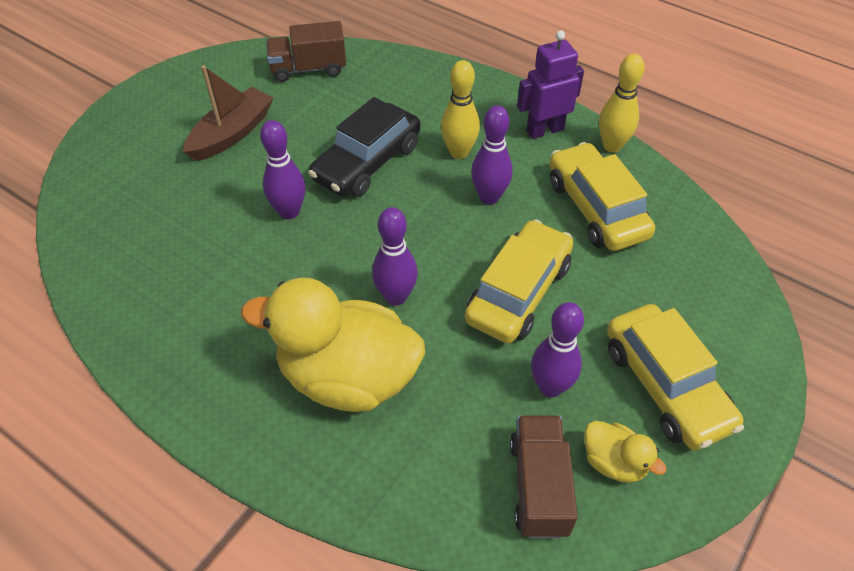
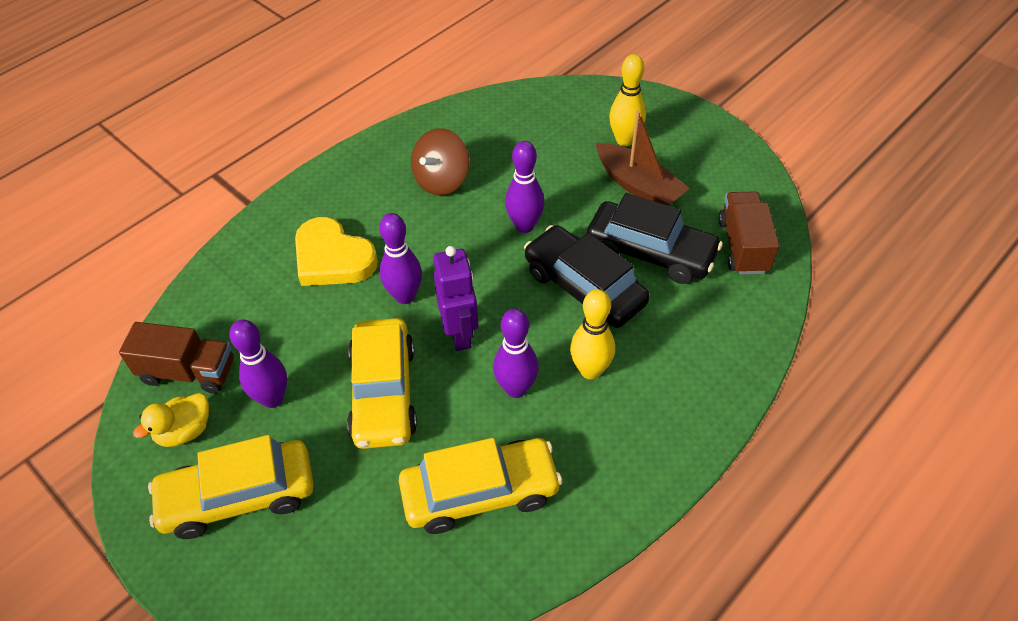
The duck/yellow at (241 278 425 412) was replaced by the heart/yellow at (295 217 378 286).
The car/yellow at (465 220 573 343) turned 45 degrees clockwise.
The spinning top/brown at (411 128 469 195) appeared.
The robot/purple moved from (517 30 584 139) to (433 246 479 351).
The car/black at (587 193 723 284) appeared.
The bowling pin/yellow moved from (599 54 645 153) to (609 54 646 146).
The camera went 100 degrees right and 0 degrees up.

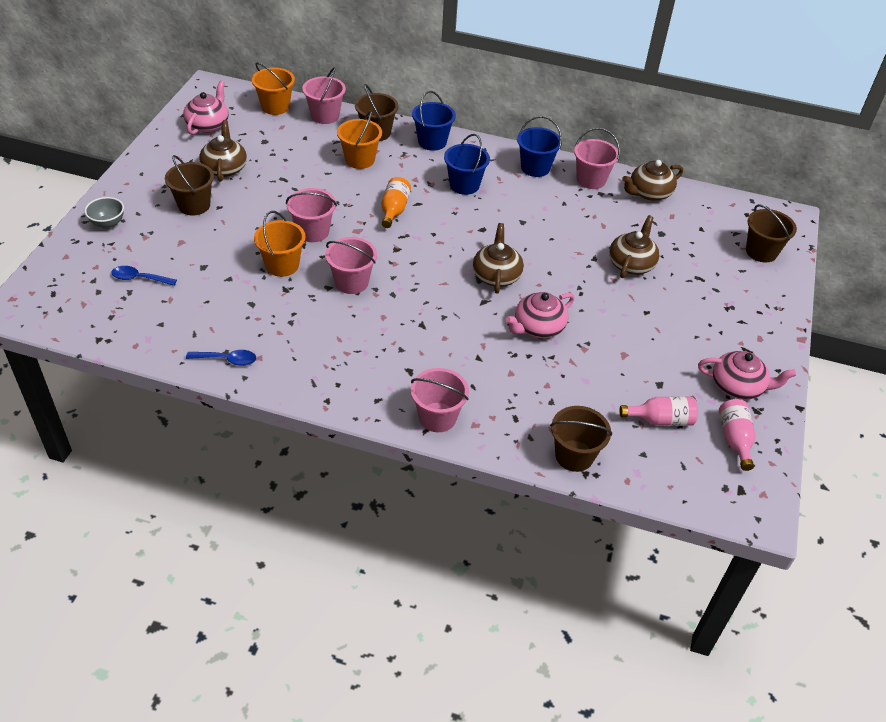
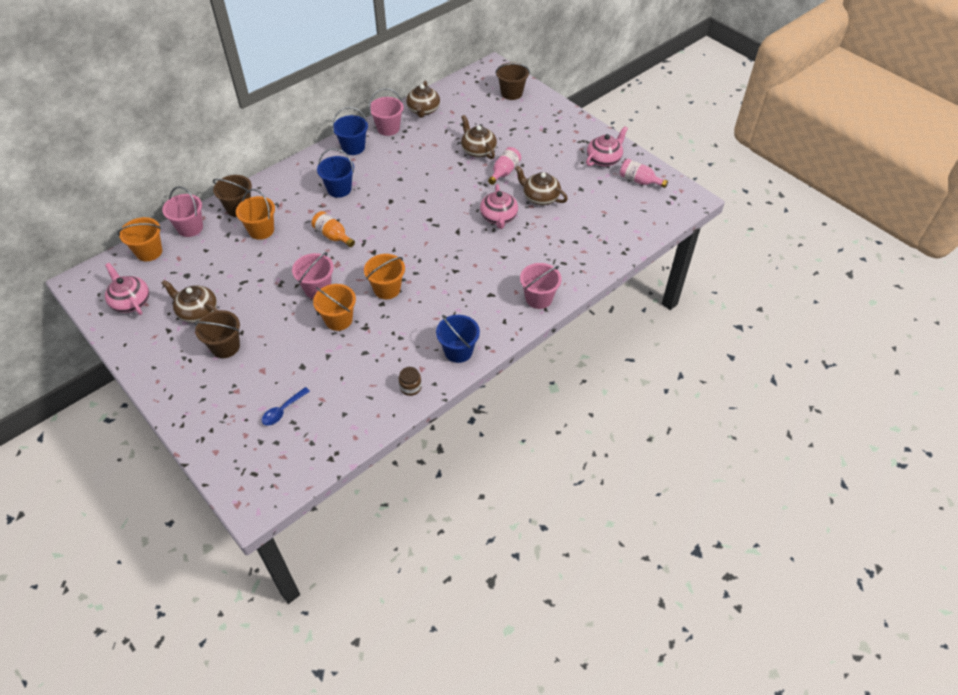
The bucket/pink at (325 237 377 294) became the bucket/orange at (364 254 405 299).
The spoon/blue at (186 350 256 366) was replaced by the jar/brown at (399 367 422 396).
The bucket/blue moved from (412 91 456 151) to (436 315 480 363).
The bottle/pink moved from (619 396 698 426) to (488 147 521 185).
The teapot/brown moved from (473 223 524 294) to (515 166 568 205).
The bowl/grey at (85 197 124 229) disappeared.
The bucket/brown at (550 406 612 472) disappeared.
The camera went 55 degrees left and 5 degrees up.

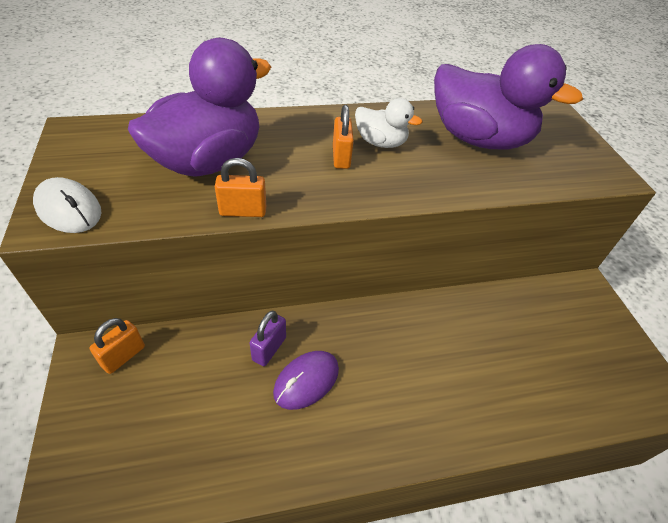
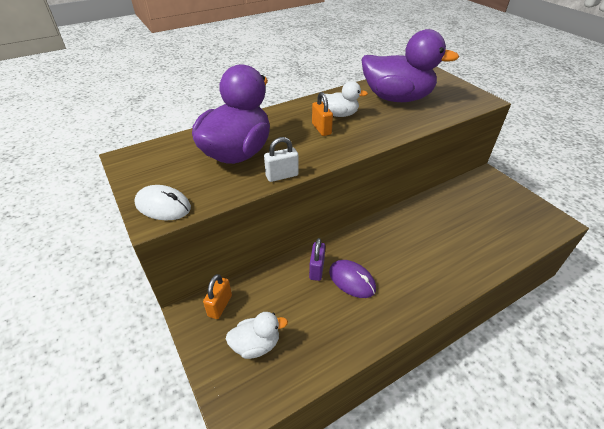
The duck/white at (226 312 288 359) appeared.
The padlock/orange at (215 158 266 217) became the padlock/white at (264 137 299 182).
The mouse/purple at (273 351 339 410) turned 75 degrees counterclockwise.
The camera went 15 degrees left and 5 degrees down.

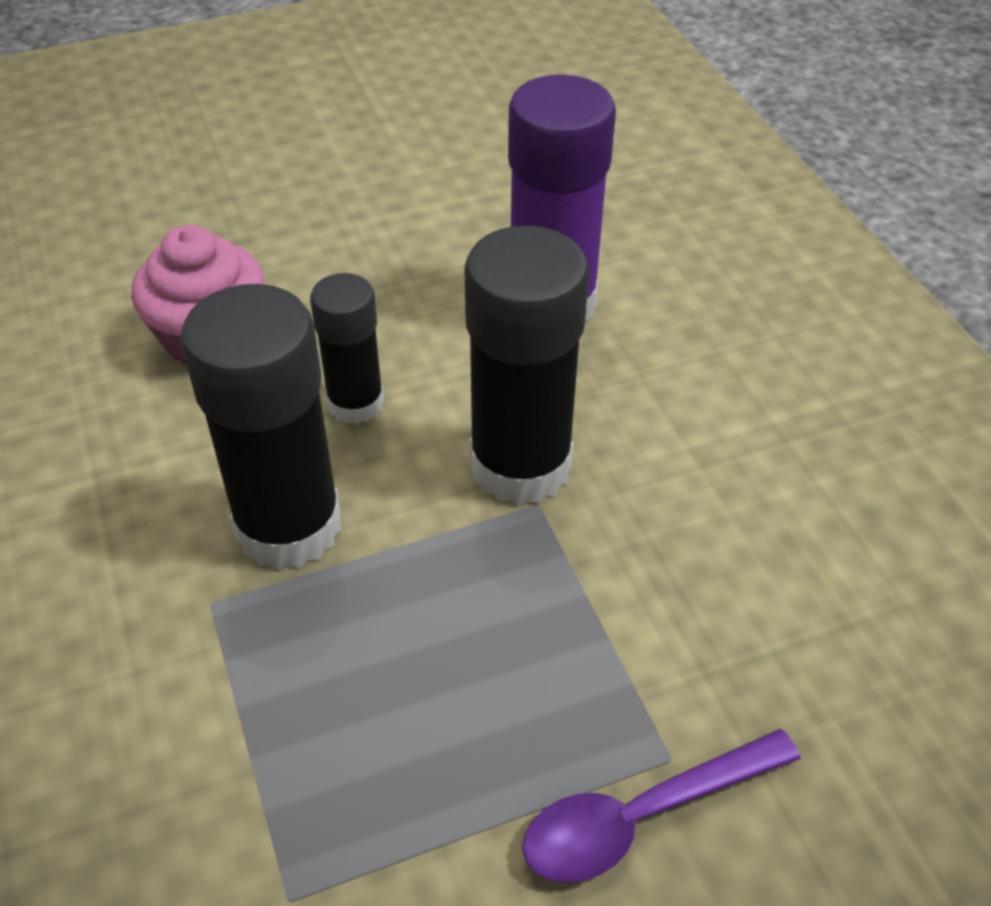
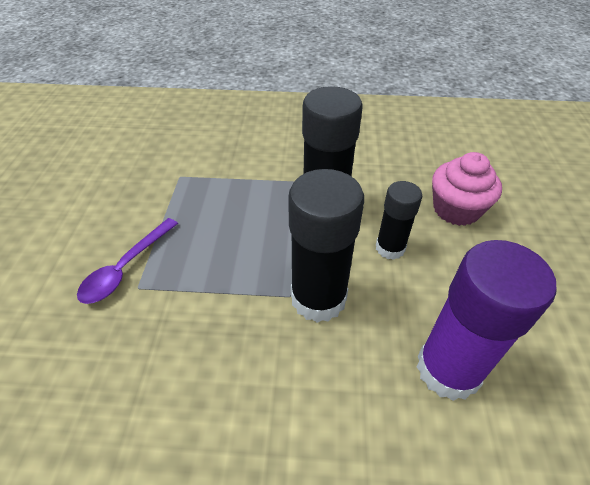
The spoon/purple at (522 729 800 883) turned 150 degrees counterclockwise.
The camera went 115 degrees right and 0 degrees up.

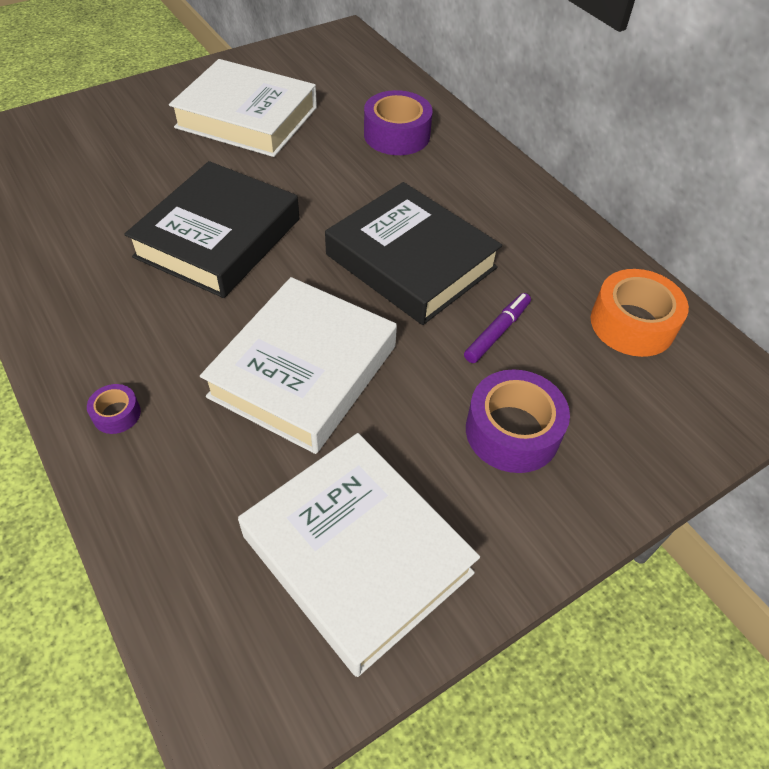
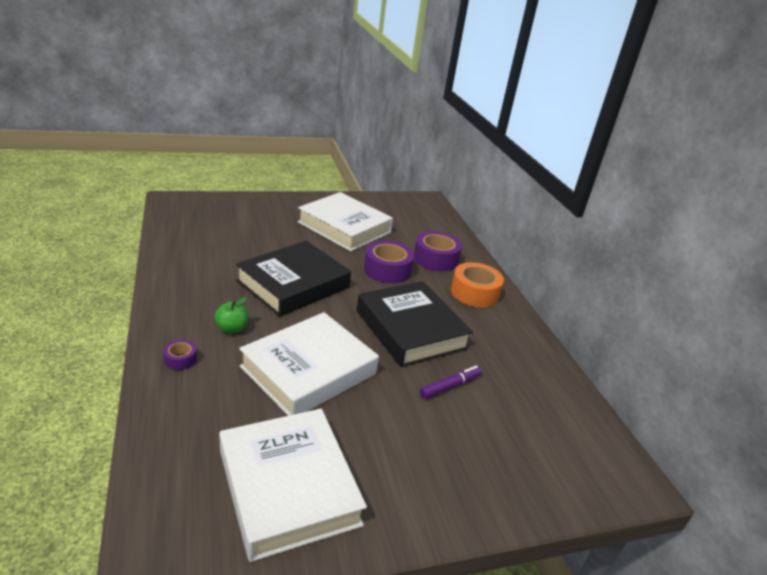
The apple/green at (215 297 248 333) appeared.
The tape/purple moved from (466 369 570 473) to (364 241 414 284).
The tape/orange moved from (591 269 689 357) to (451 262 504 307).
The camera went 15 degrees right and 20 degrees down.

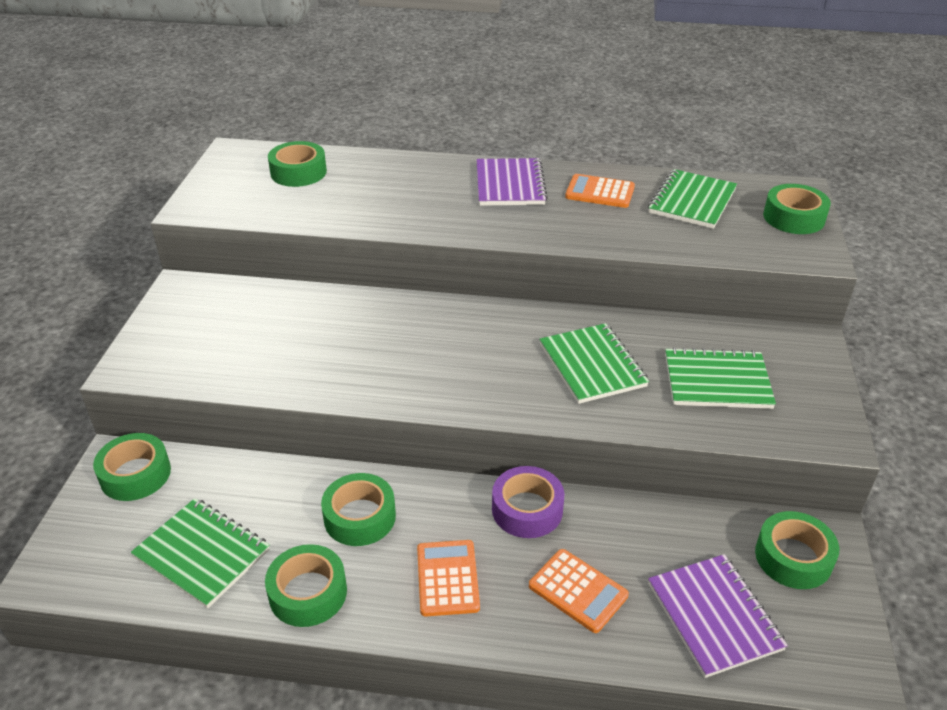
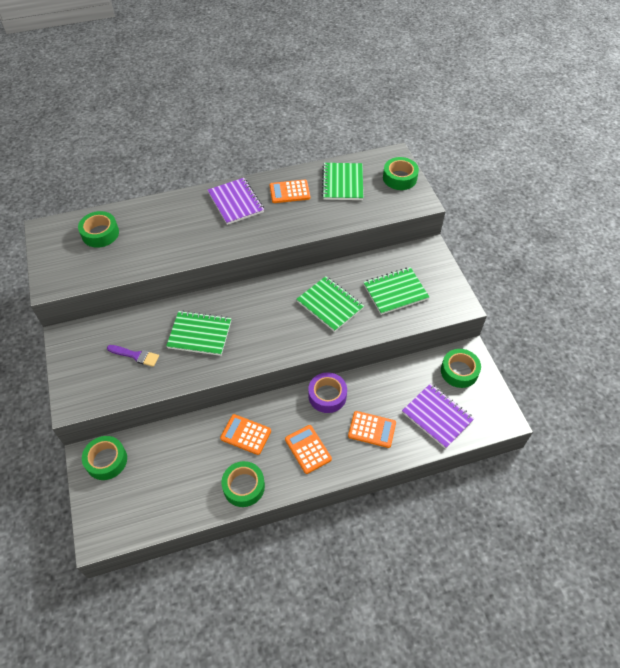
The brush/purple at (107 345 159 367) appeared.
The notebook/green moved from (131 498 270 608) to (166 311 231 356).
The tape/green at (321 473 396 546) was replaced by the calculator/orange at (220 414 271 455).
The camera went 25 degrees left and 15 degrees up.

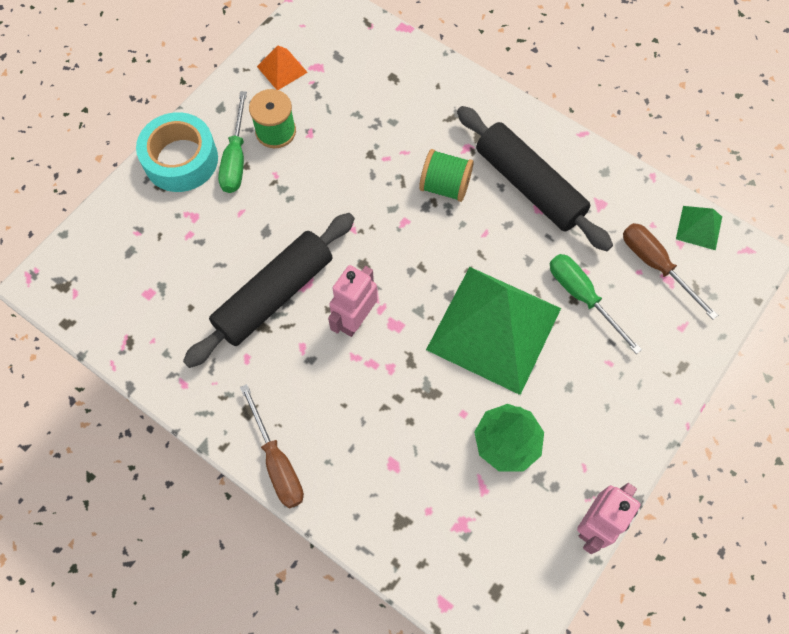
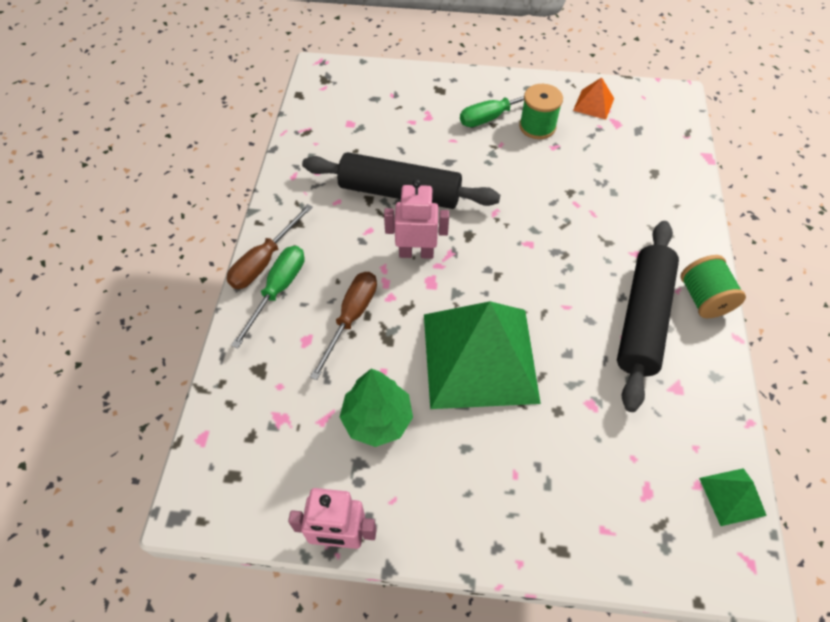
The screwdriver/green moved from (550 254 642 354) to (231 246 304 348).
The screwdriver/brown moved from (623 223 718 319) to (310 272 377 380).
The spool/green moved from (419 149 474 202) to (680 255 746 318).
The tape/turquoise at (136 112 218 192) disappeared.
The camera went 60 degrees right and 10 degrees down.

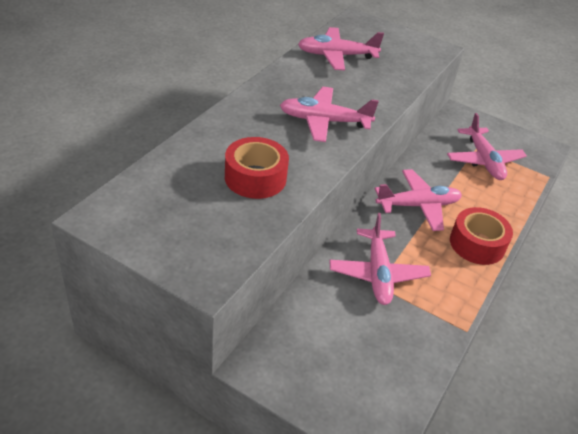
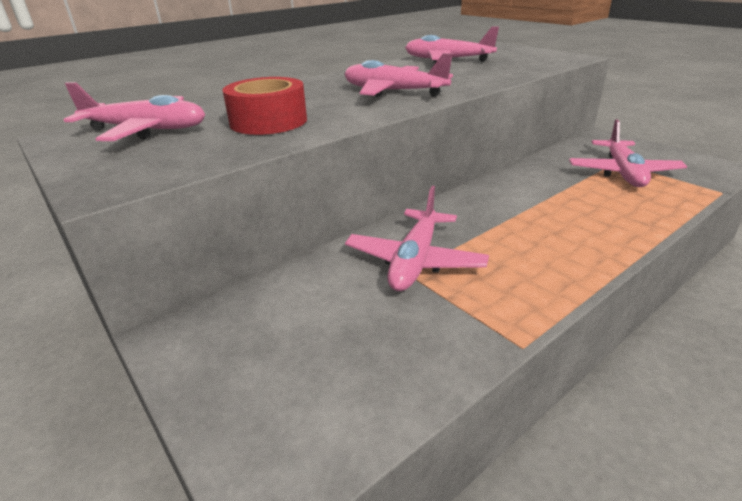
The plane/pink moved from (375 169 462 231) to (64 82 205 141).
The tape/red at (450 207 513 265) disappeared.
The camera went 25 degrees right and 10 degrees down.

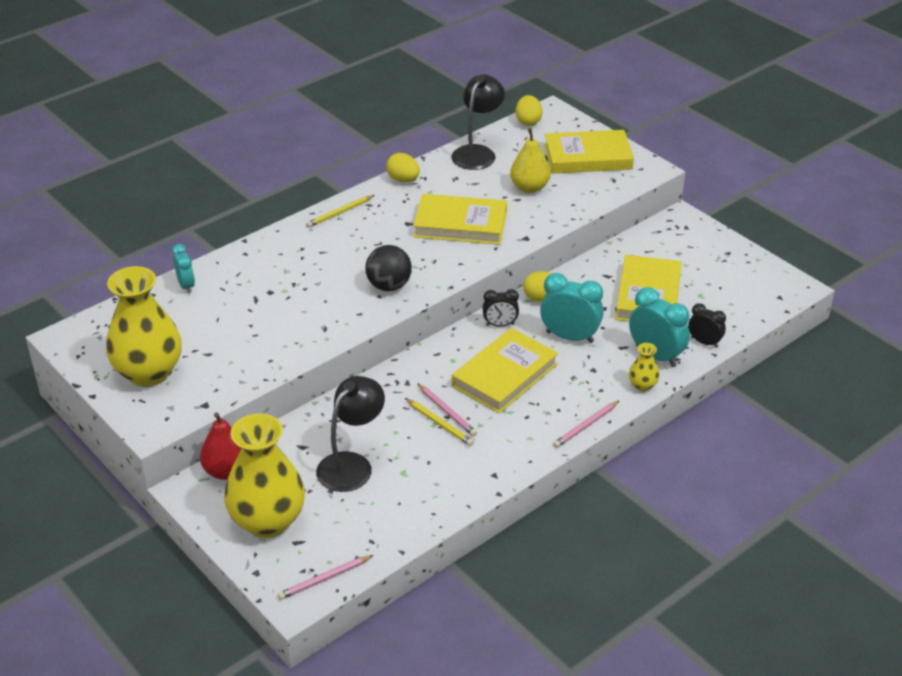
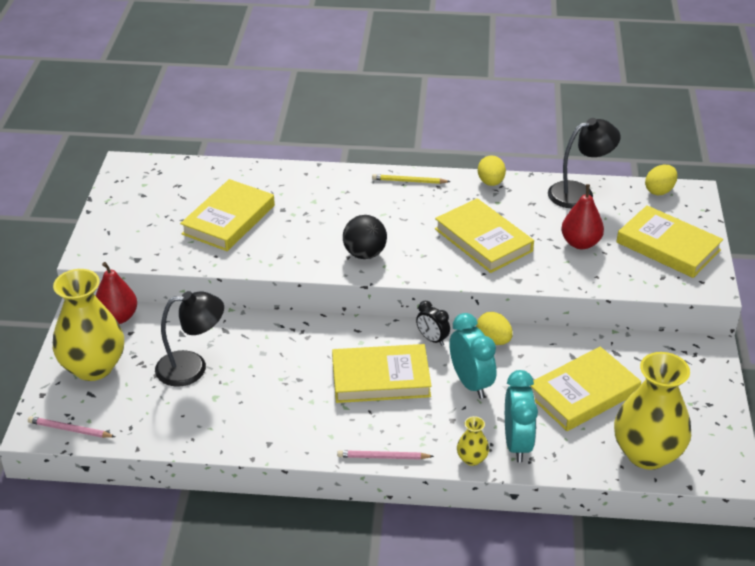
The book/yellow at (180 179 275 251) appeared.
The pear/yellow at (510 128 551 193) became the pear/red at (561 184 604 249).
The vase/yellow moved from (106 266 182 387) to (614 352 691 470).
The clock/turquoise at (172 244 195 294) disappeared.
The pencil/yellow at (405 398 474 446) disappeared.
The pencil/pink at (417 383 477 436) disappeared.
The clock/black at (688 303 726 348) disappeared.
The camera went 45 degrees right and 0 degrees up.

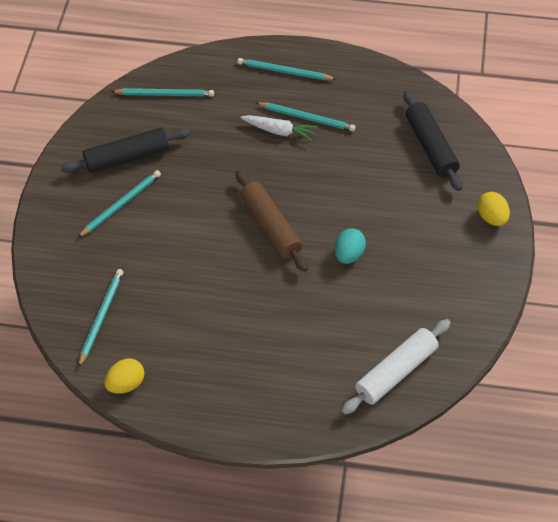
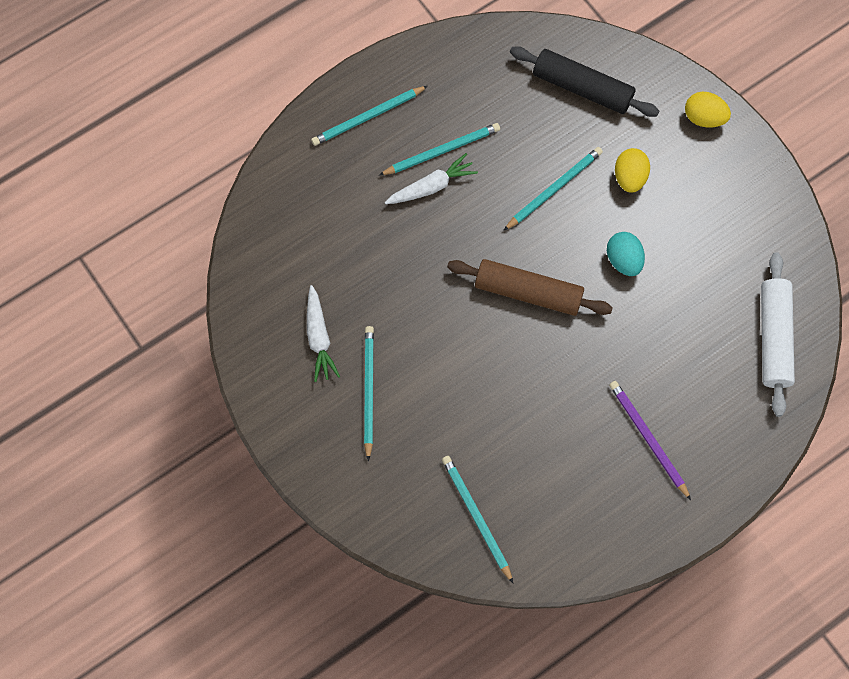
The rolling pin/black at (61 128 190 173) was replaced by the carrot/white at (307 285 340 382).
The pencil/turquoise moved from (111 88 214 97) to (503 147 603 231).
The pencil/purple at (609 381 691 500) appeared.
The egg/yellow moved from (104 358 145 394) to (615 148 650 193).
The camera went 45 degrees left and 15 degrees up.

